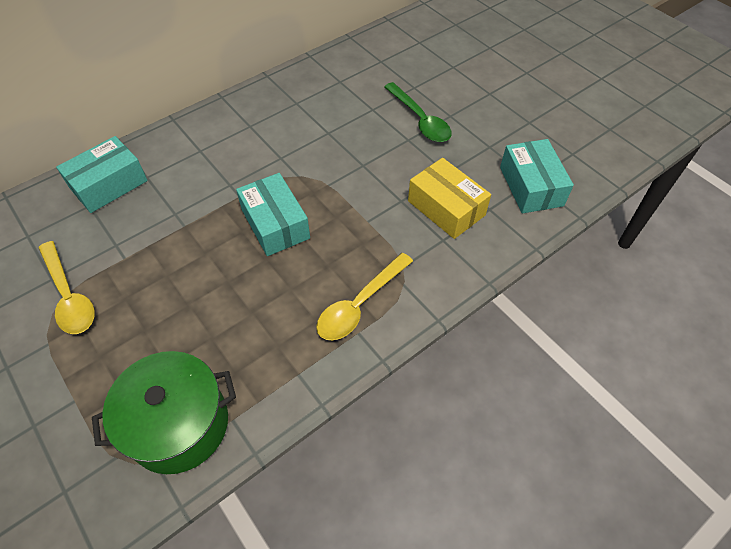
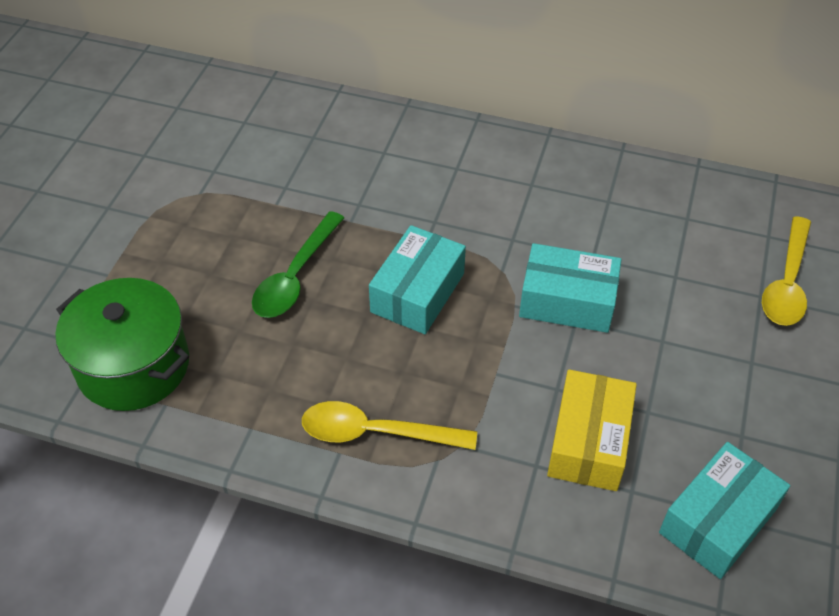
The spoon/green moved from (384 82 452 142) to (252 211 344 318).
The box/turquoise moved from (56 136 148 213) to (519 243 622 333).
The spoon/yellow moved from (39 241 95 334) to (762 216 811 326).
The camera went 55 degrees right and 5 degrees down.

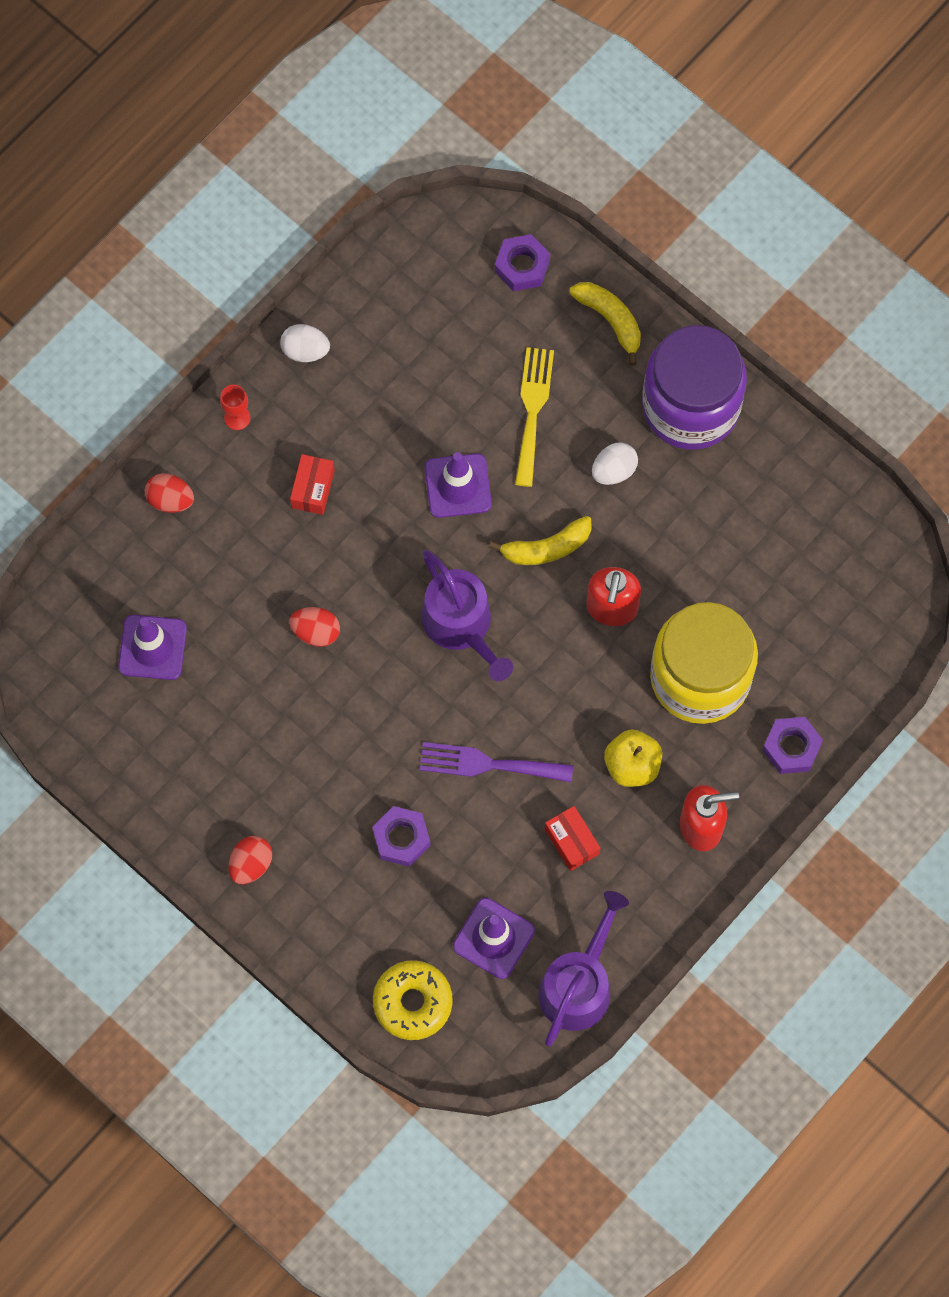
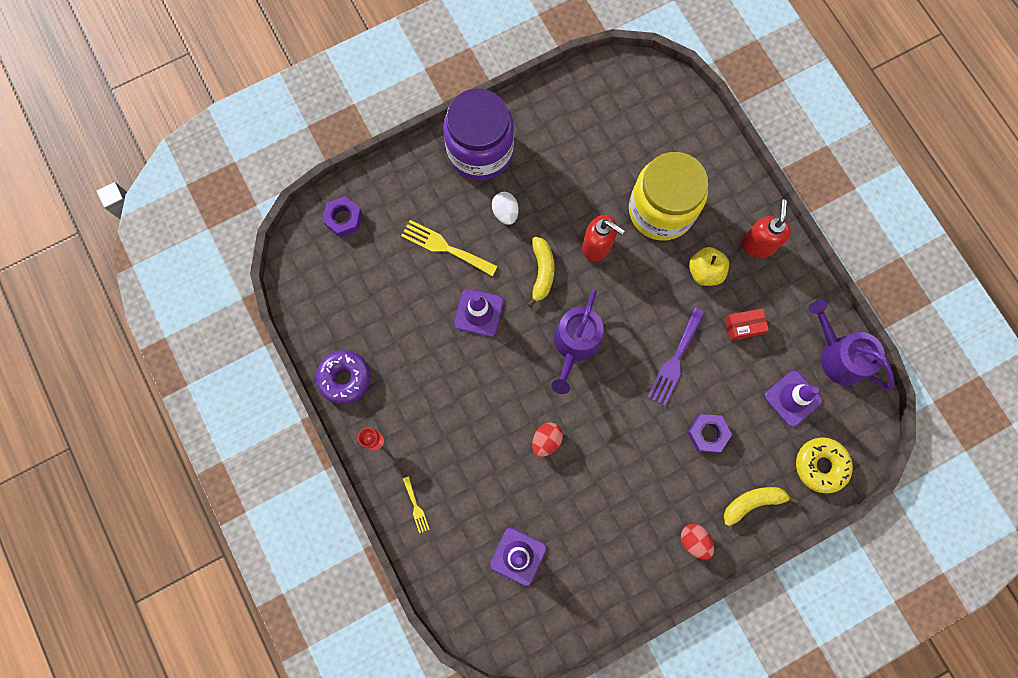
The egg/white at (280 324 330 362) was replaced by the donut/purple at (316 350 371 404).
The egg/red at (145 473 194 513) was replaced by the fork/yellow at (403 476 430 533).
The watering can/purple at (422 550 513 681) turned 120 degrees clockwise.
The banana/yellow moved from (569 282 641 365) to (724 487 798 526).
The box/red at (290 454 335 515) disappeared.
The nut/purple at (762 717 823 774) disappeared.
The camera went 70 degrees left and 5 degrees up.

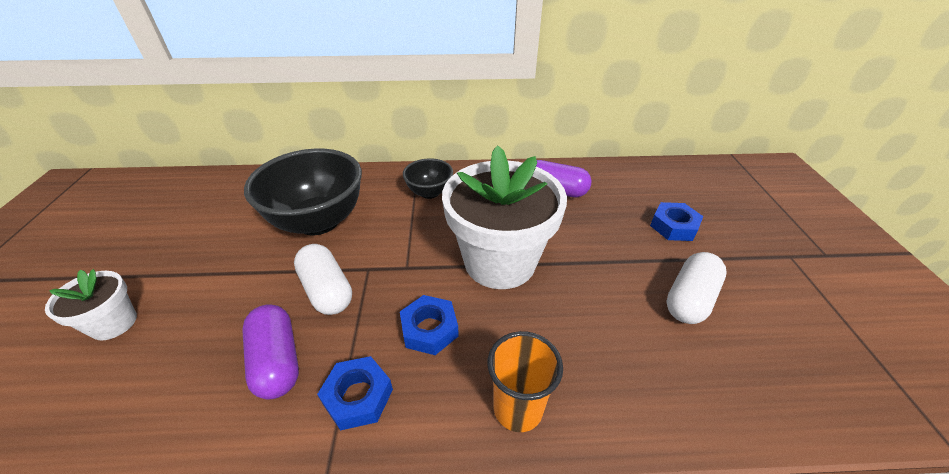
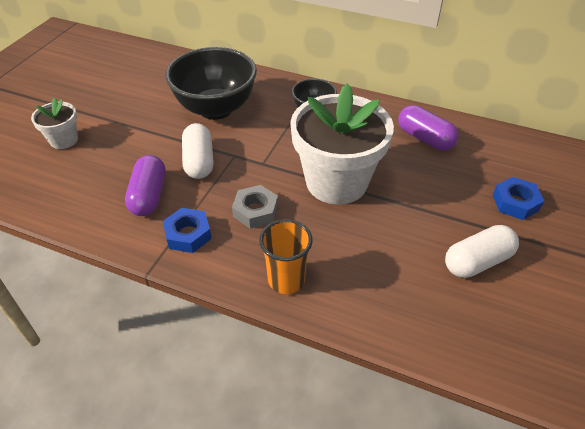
The nut/blue at (400 295 459 355) became the nut/grey at (232 185 278 229).
The camera went 25 degrees right and 5 degrees up.

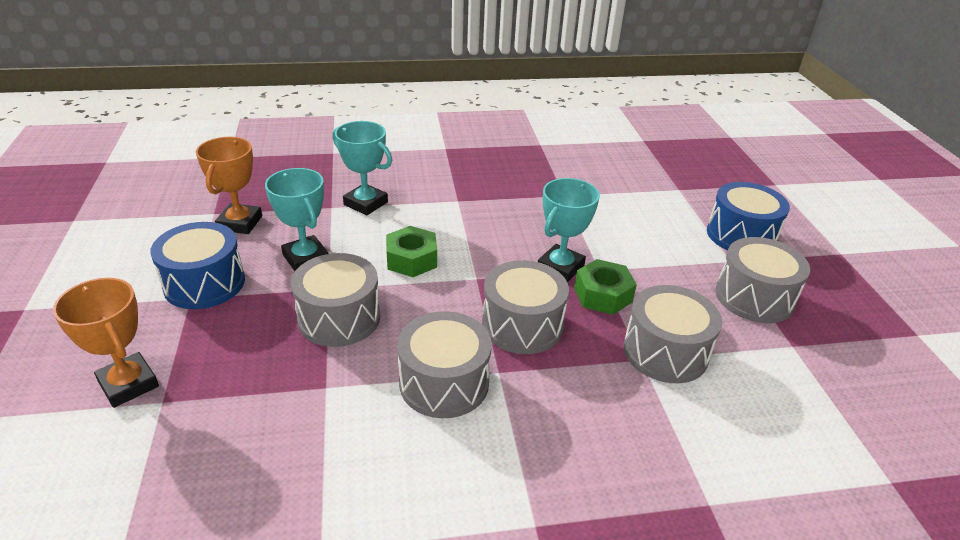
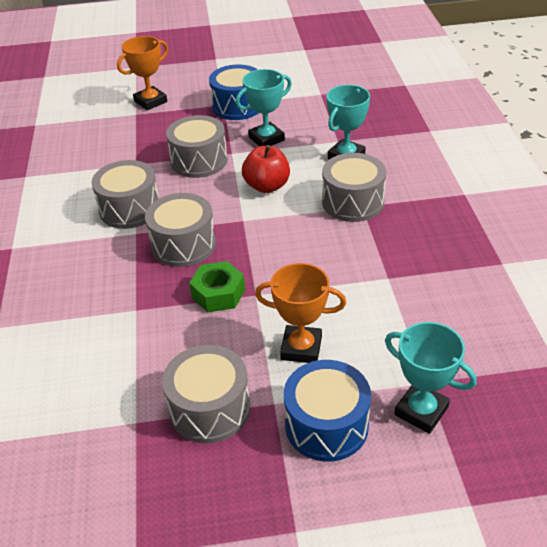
The nut/green at (386 226 437 277) was replaced by the apple/red at (242 145 290 193).
The trophy/orange moved from (196 137 262 234) to (255 263 346 363).
The drum/grey moved from (623 285 722 383) to (322 153 386 222).
The trophy/turquoise moved from (538 178 600 282) to (385 322 477 434).
The camera went 95 degrees right and 5 degrees up.

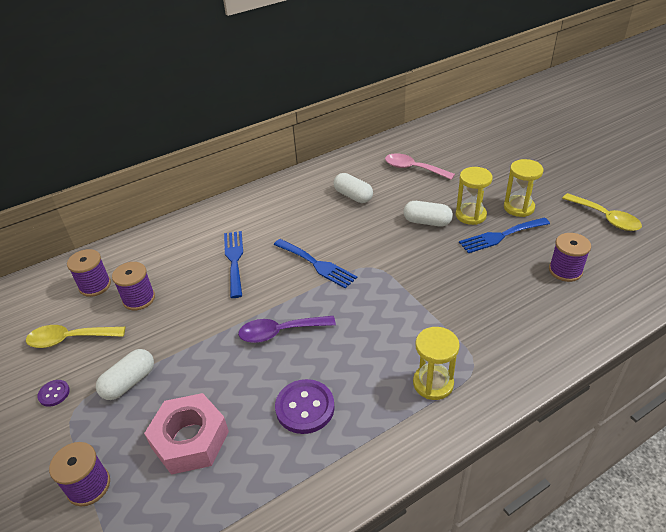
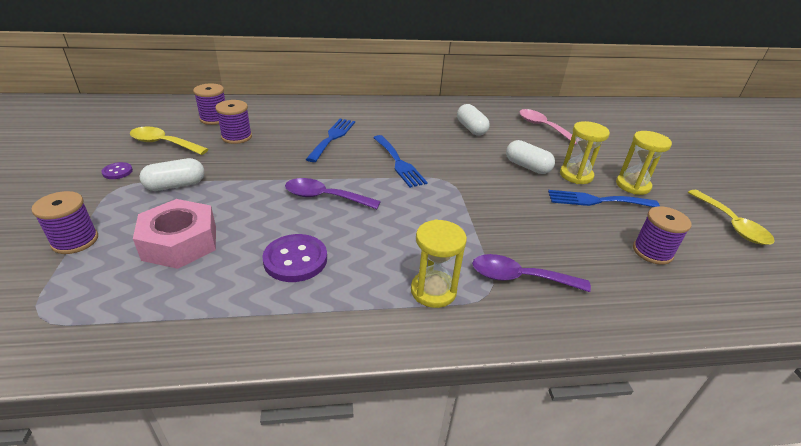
The spoon/purple at (472 254 591 292) appeared.
The camera went 20 degrees right and 5 degrees down.

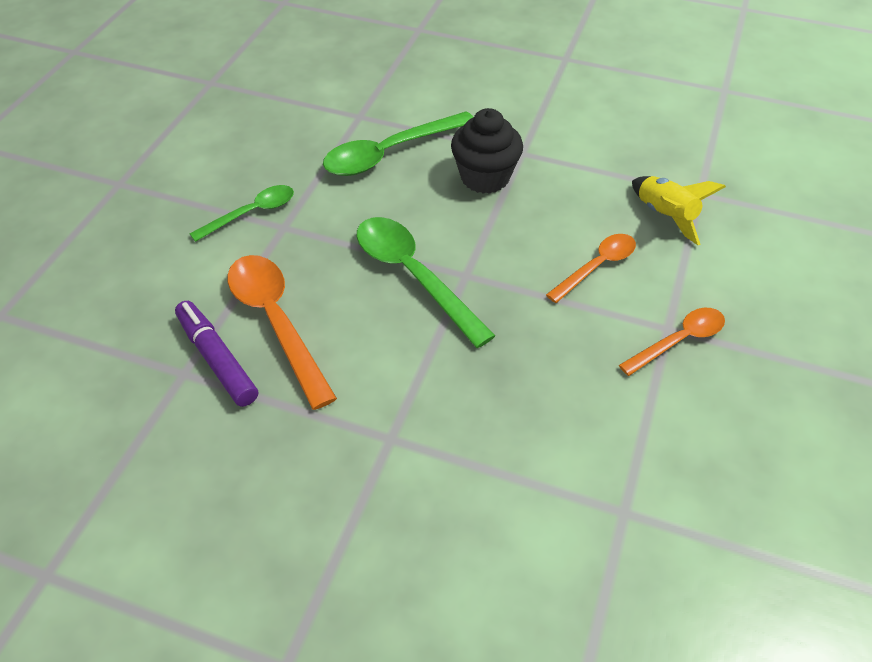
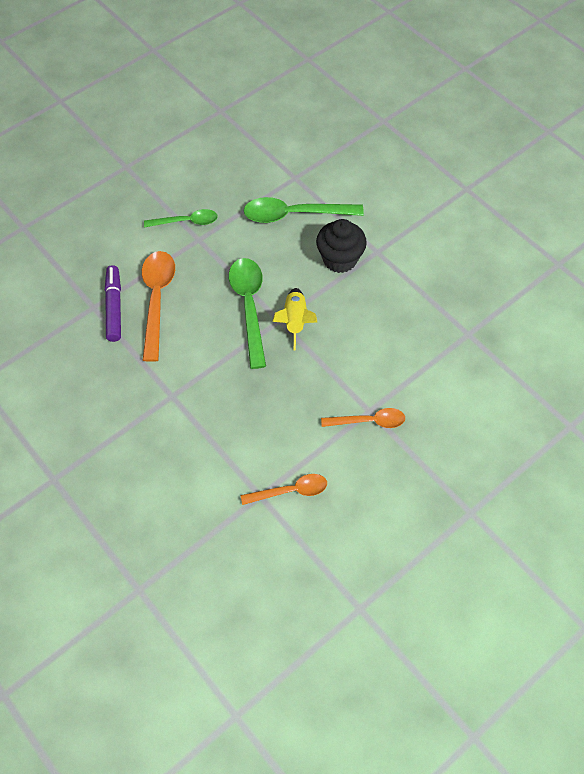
The spoon/orange moved from (546 234 636 303) to (241 474 327 505).
The rocket/yellow moved from (632 176 726 245) to (272 288 317 351).
The camera went 30 degrees right and 10 degrees up.

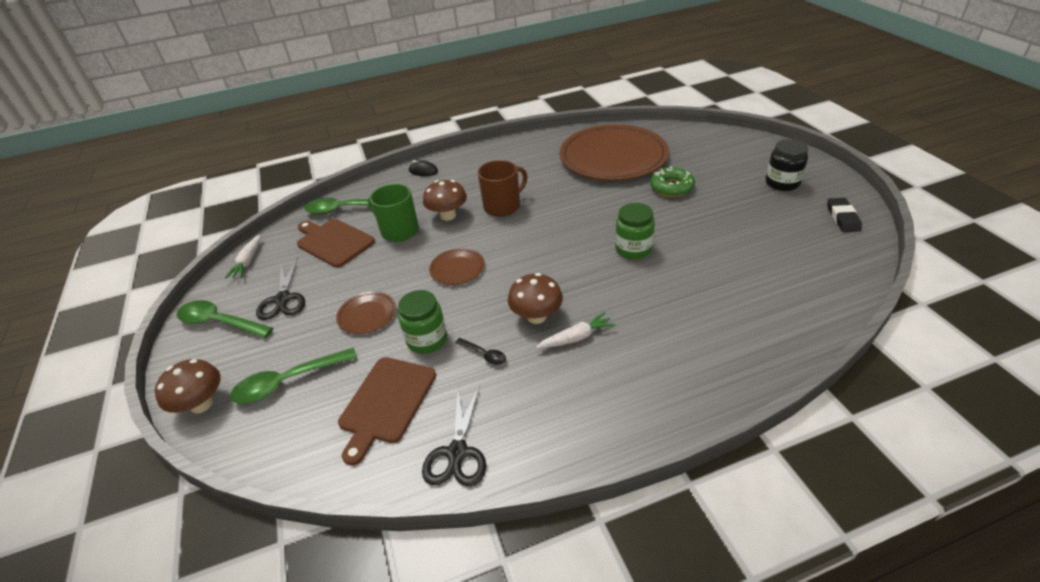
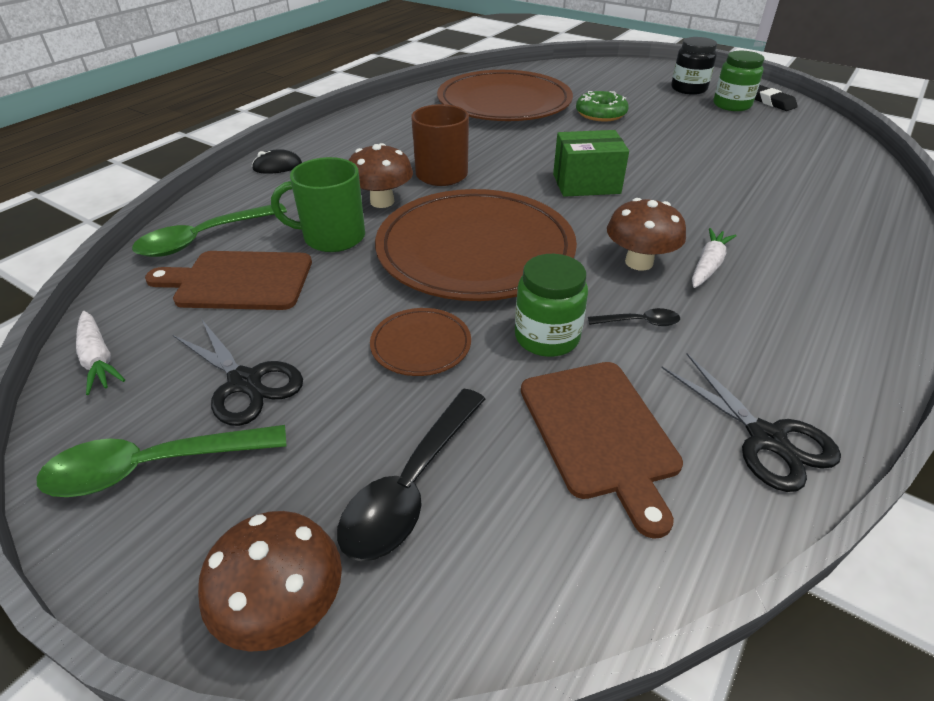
The spoon/green at (230 348 357 404) became the spoon/black at (337 389 485 561).
The plate/brown at (429 248 485 285) changed to 2.37 times the size.
The box/green at (553 130 629 197) appeared.
The jar/green moved from (615 203 655 259) to (713 51 765 111).
The camera went 40 degrees left and 0 degrees up.

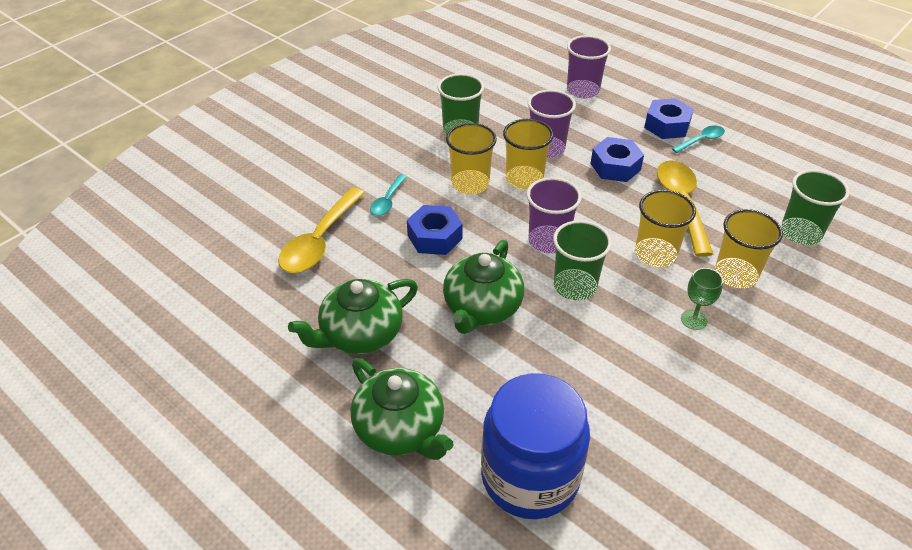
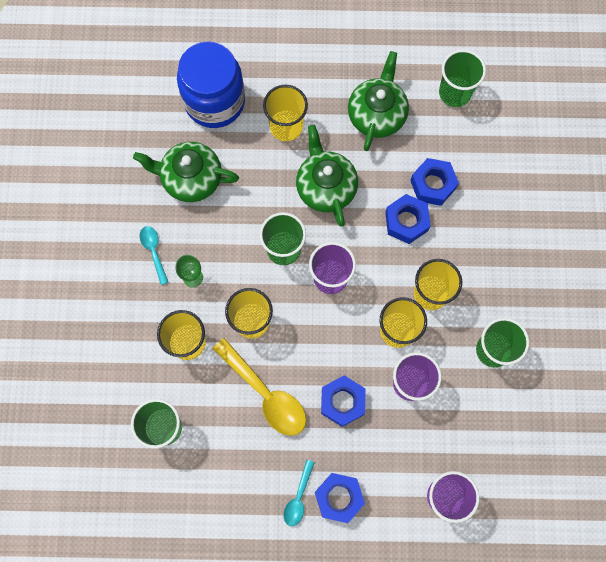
The teapot/green moved from (351 358 454 460) to (133 142 239 202).
The spoon/turquoise moved from (370 174 407 216) to (140 226 168 285).
The cup/yellow at (263 85 308 141) appeared.
The nut/blue at (410 158 459 206) appeared.
The cup/green at (439 50 486 107) appeared.
The spoon/yellow at (278 188 365 273) disappeared.
The camera went 140 degrees right and 30 degrees up.

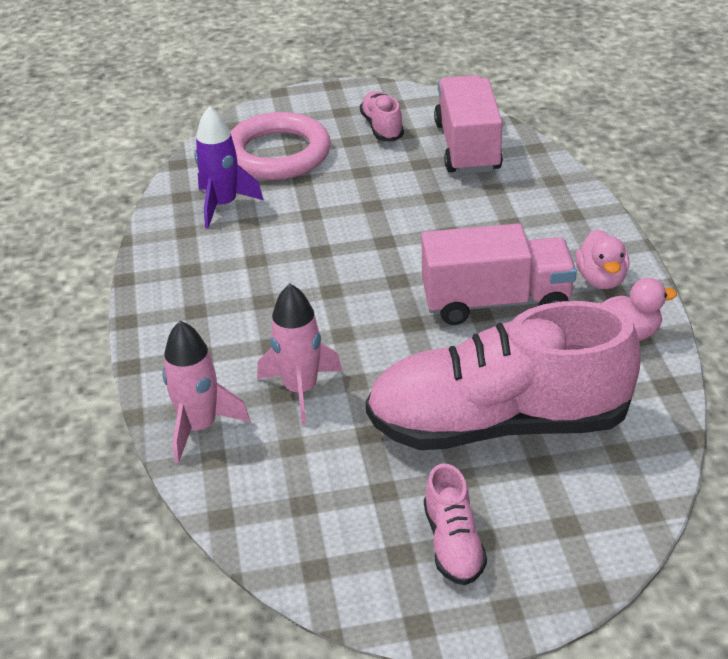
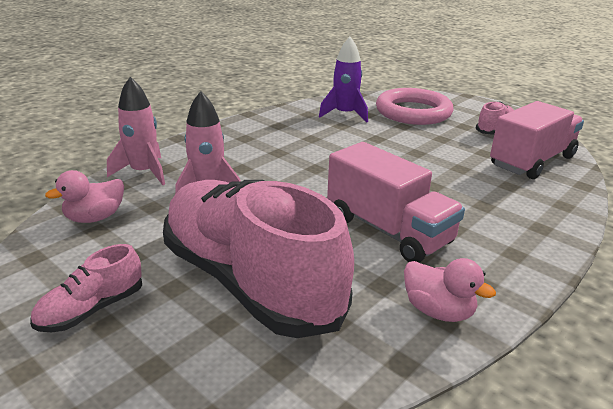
The duck/pink moved from (575 229 629 289) to (45 170 124 223).
The camera went 50 degrees right and 10 degrees down.

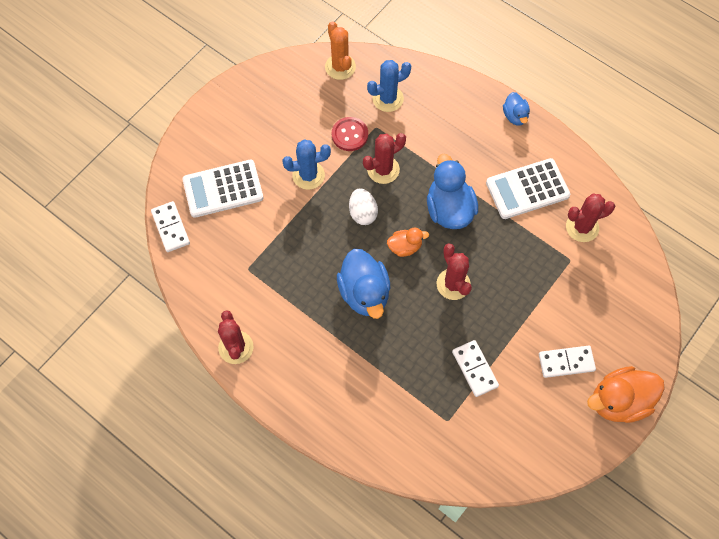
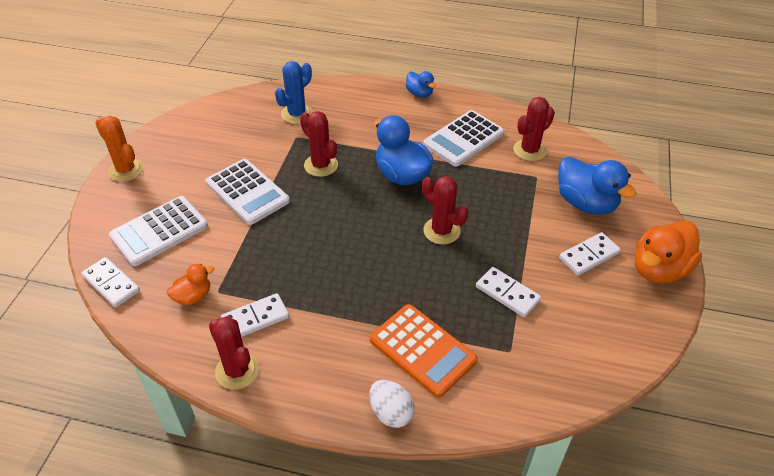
The cactus/orange moved from (325 21 356 80) to (95 116 143 182).
The duck/orange moved from (387 228 429 257) to (167 264 214 305).
The cactus/blue at (282 139 331 190) was replaced by the calculator/white at (206 159 290 225).
The domino/white at (221 293 289 337) appeared.
The cactus/red at (363 133 406 184) turned 75 degrees counterclockwise.
The egg/white moved from (349 188 378 225) to (369 380 415 428).
The calculator/orange at (370 304 478 398) appeared.
The duck/blue moved from (337 249 391 319) to (558 157 637 215).
The button/red at (332 117 368 151) disappeared.
The camera went 25 degrees left and 20 degrees down.

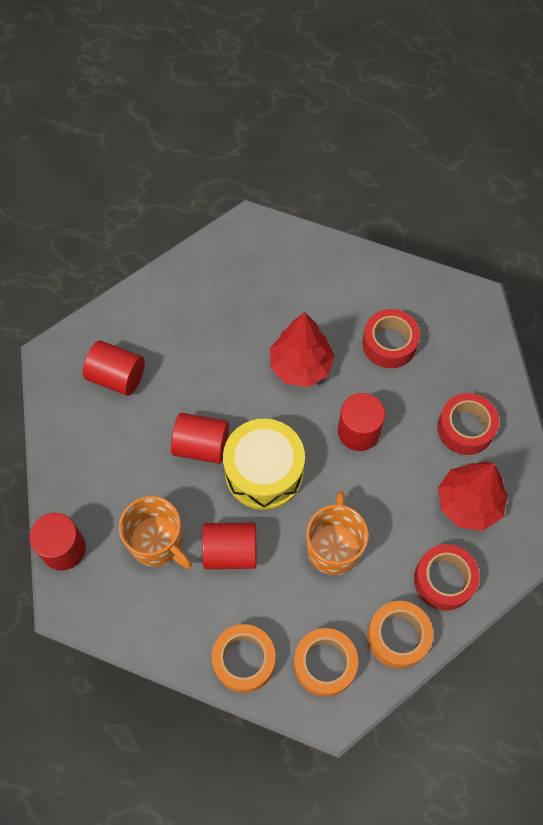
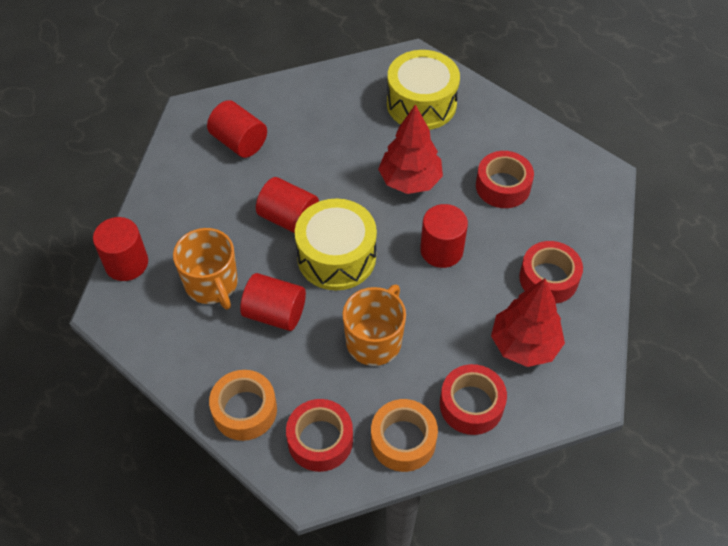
The tape/orange at (294 628 358 697) became the tape/red at (286 399 353 472).
The drum/yellow at (387 50 460 130) appeared.
The camera went 20 degrees right and 10 degrees down.

